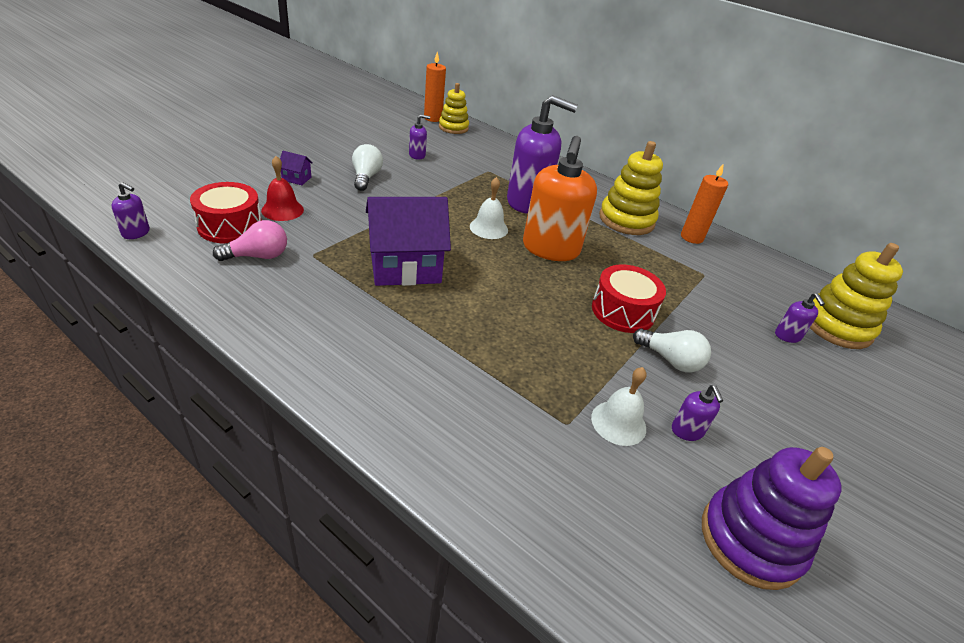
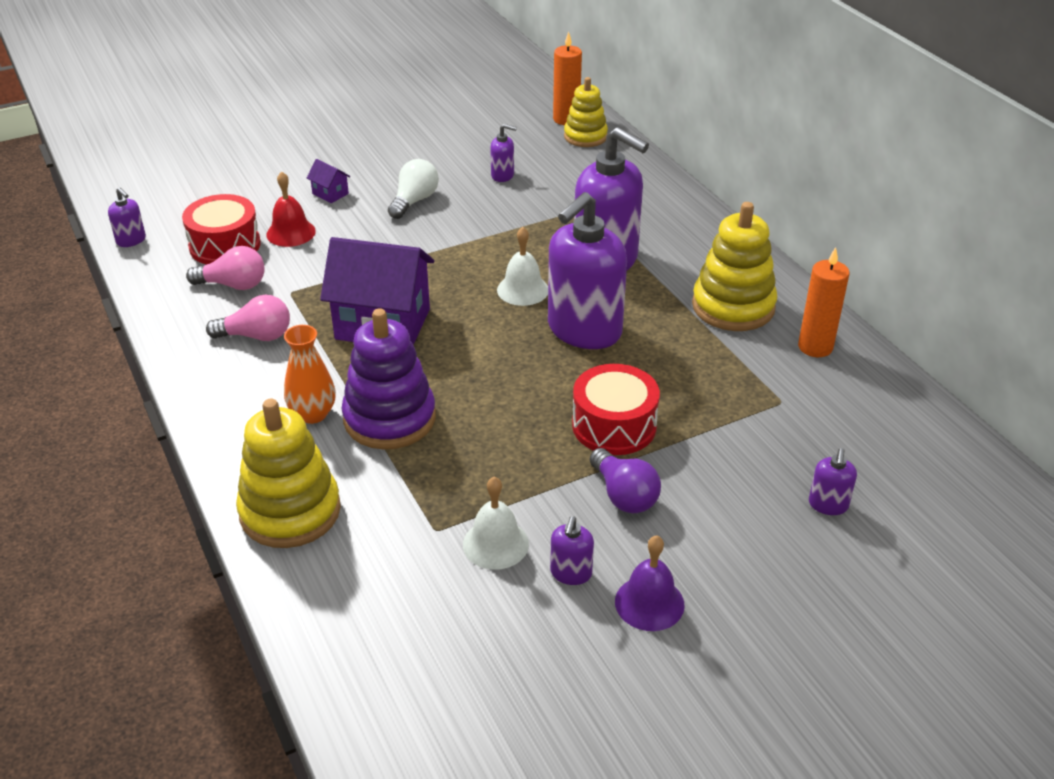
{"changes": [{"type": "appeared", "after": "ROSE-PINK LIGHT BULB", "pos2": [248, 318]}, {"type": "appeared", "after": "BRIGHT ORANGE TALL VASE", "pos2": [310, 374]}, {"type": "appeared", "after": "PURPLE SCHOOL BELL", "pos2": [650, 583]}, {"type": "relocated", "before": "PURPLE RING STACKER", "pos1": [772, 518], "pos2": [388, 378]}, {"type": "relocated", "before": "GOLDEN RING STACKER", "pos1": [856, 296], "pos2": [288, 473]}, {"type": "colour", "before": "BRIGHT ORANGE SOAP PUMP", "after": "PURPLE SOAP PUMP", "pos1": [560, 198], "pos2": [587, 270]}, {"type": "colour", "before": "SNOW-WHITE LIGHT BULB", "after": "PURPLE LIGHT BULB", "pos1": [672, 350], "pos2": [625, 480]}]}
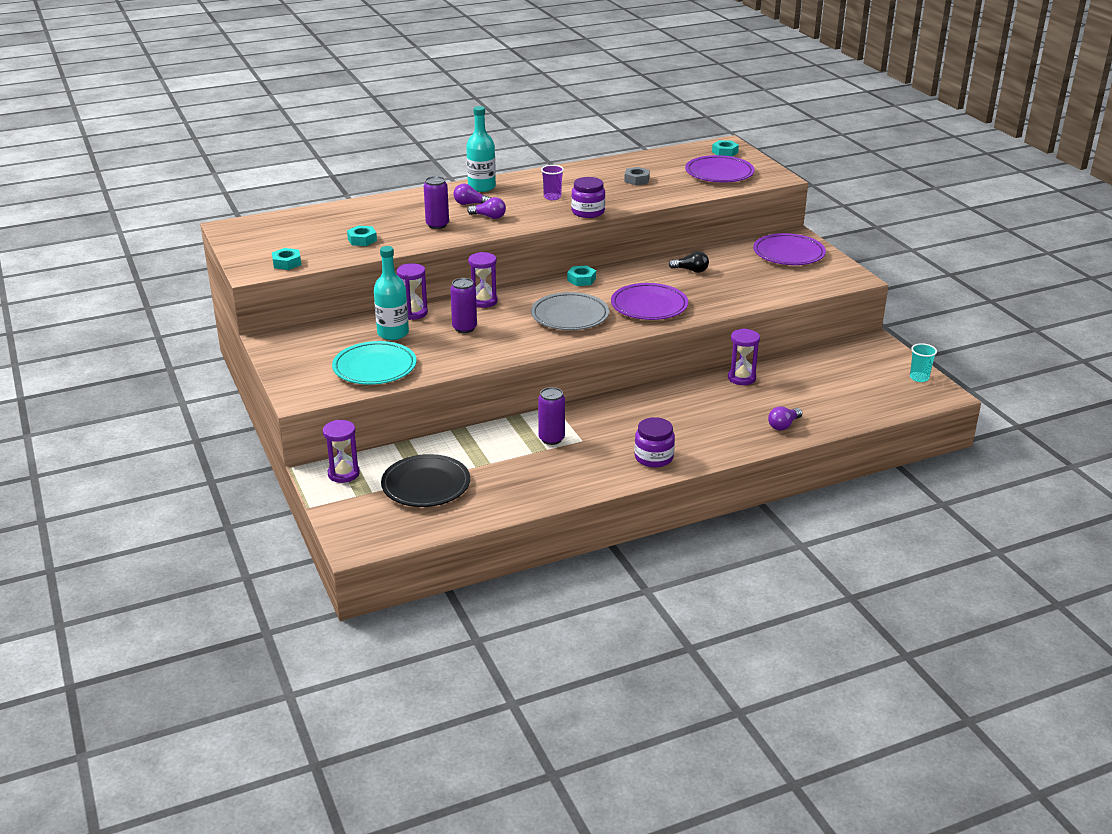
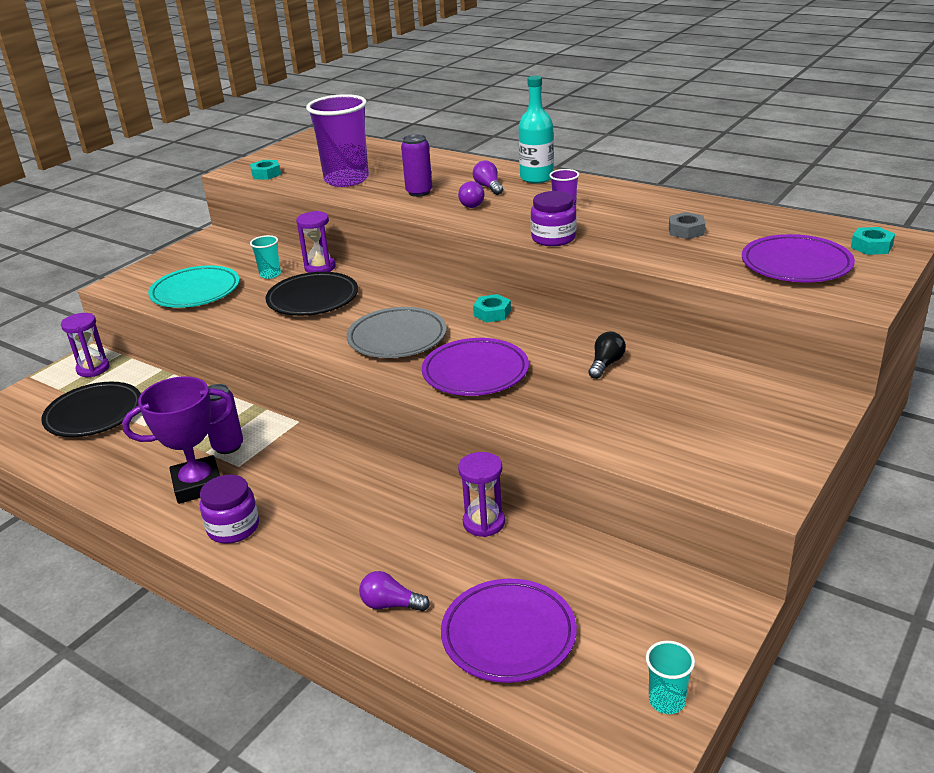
{"changes": [{"type": "missing", "before": "PURPLE HOURGLASS", "pos1": [483, 280]}, {"type": "appeared", "after": "PURPLE PRIZE CUP", "pos2": [178, 440]}, {"type": "relocated", "before": "PURPLE DINNER PLATE", "pos1": [789, 249], "pos2": [509, 631]}, {"type": "exchanged", "before": "TURQUOISE HEX NUT", "after": "PURPLE BEAKER", "pos1": [362, 236], "pos2": [337, 140]}, {"type": "exchanged", "before": "TURQUOISE FLASK", "after": "TURQUOISE BEAKER", "pos1": [391, 293], "pos2": [265, 257]}, {"type": "exchanged", "before": "PURPLE SODA CAN", "after": "JET-BLACK DINNER PLATE", "pos1": [463, 305], "pos2": [312, 294]}, {"type": "spun", "before": "JET-BLACK LIGHT BULB", "pos1": [689, 262], "pos2": [607, 355], "turn": -135}]}
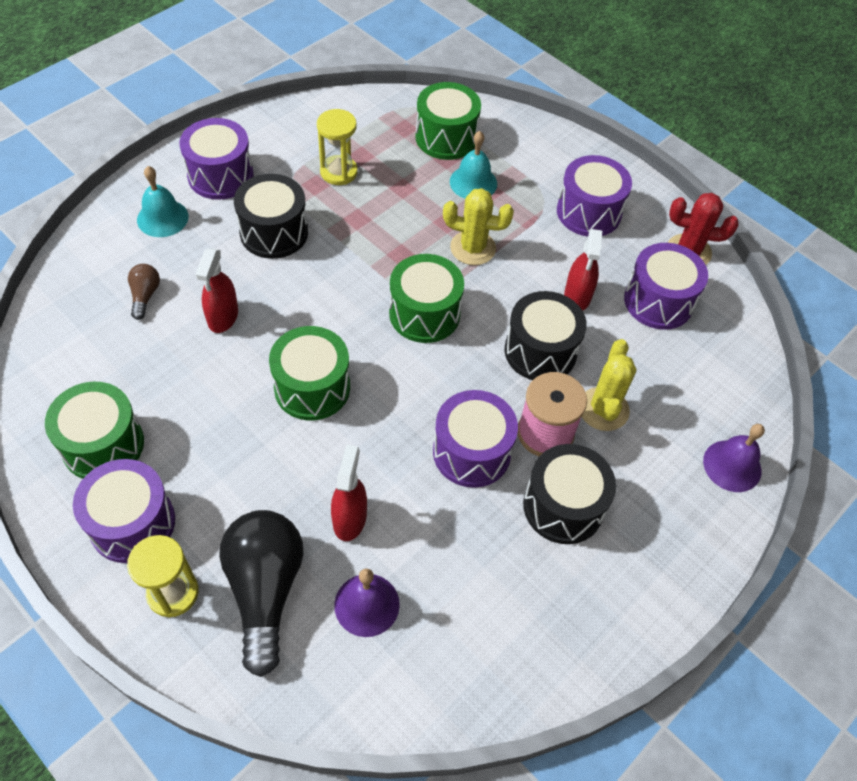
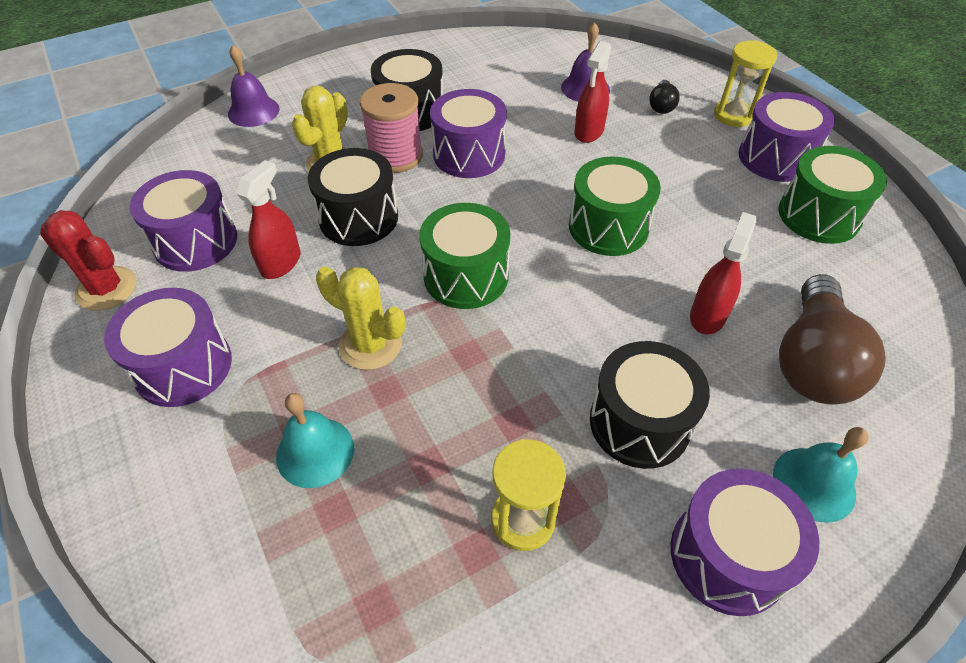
{"changes": [{"type": "missing", "before": "EMERALD TOY DRUM", "pos1": [448, 121]}, {"type": "size", "before": "DARK BROWN LIGHT BULB", "pos1": [144, 292], "pos2": [832, 339], "scale": 2.19}, {"type": "size", "before": "JET-BLACK LIGHT BULB", "pos1": [261, 593], "pos2": [664, 97], "scale": 0.46}]}
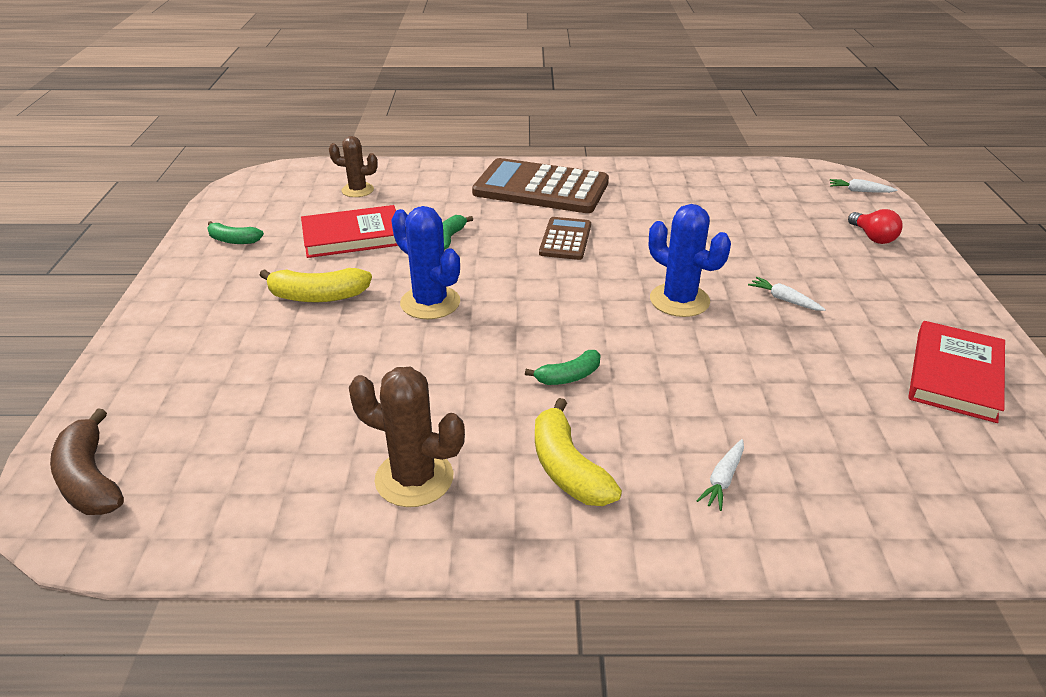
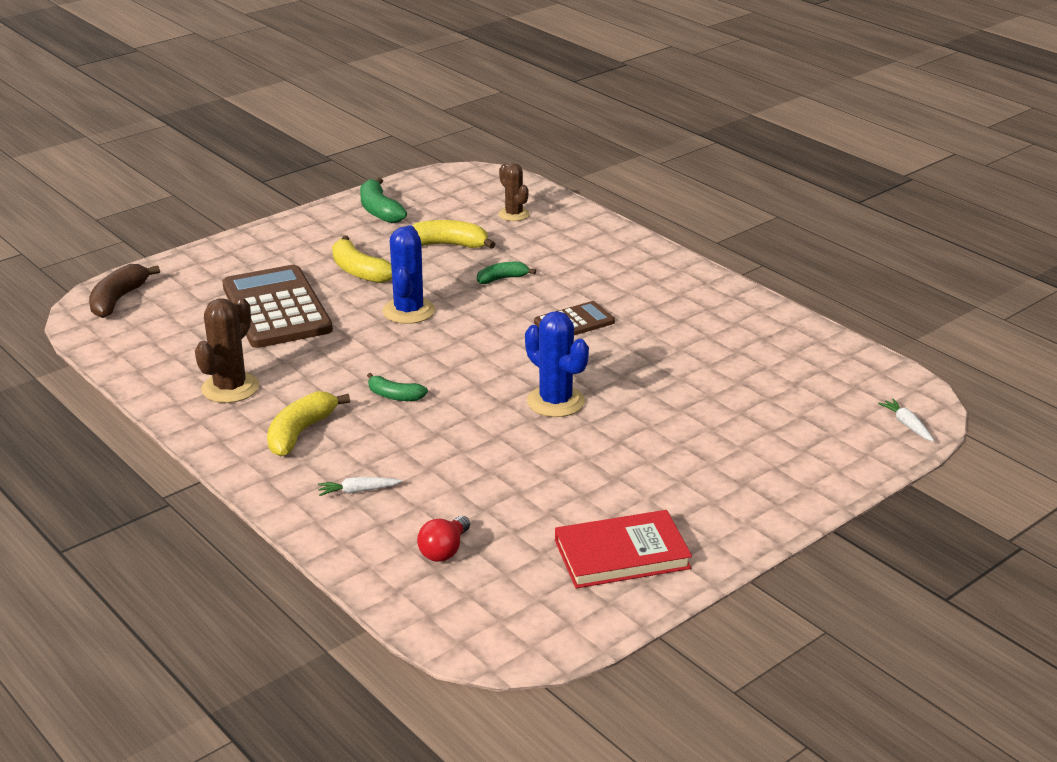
{"changes": [{"type": "missing", "before": "SNOW-WHITE CARROT", "pos1": [787, 294]}, {"type": "relocated", "before": "DARK BROWN ADDING MACHINE", "pos1": [540, 185], "pos2": [277, 306]}, {"type": "relocated", "before": "SCARLET LIGHT BULB", "pos1": [875, 226], "pos2": [443, 539]}, {"type": "exchanged", "before": "SCARLET HARDCOVER", "after": "GOLDEN BANANA", "pos1": [349, 231], "pos2": [453, 234]}, {"type": "spun", "before": "DARK BROWN SAGUARO CACTUS", "pos1": [407, 437], "pos2": [227, 350], "turn": 45}, {"type": "spun", "before": "BLUE SAGUARO CACTUS", "pos1": [690, 260], "pos2": [557, 364], "turn": -45}, {"type": "size", "before": "EMERALD BANANA", "pos1": [235, 232], "pos2": [383, 200], "scale": 1.59}]}
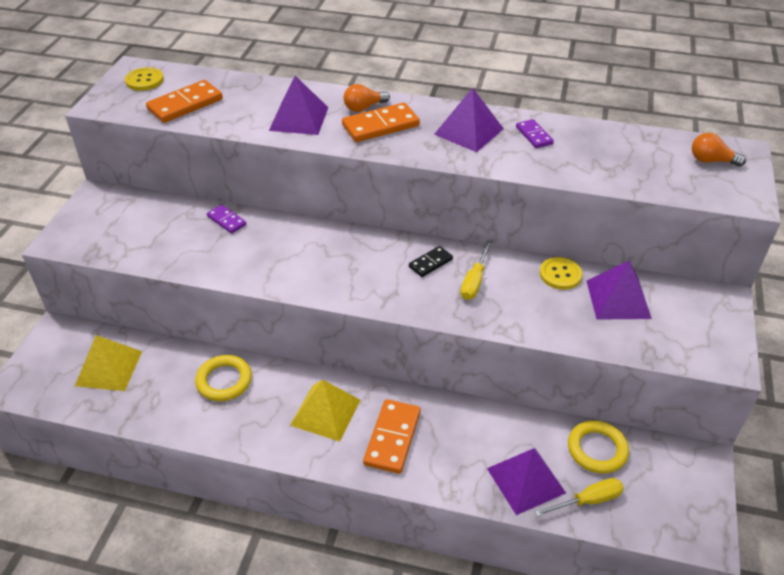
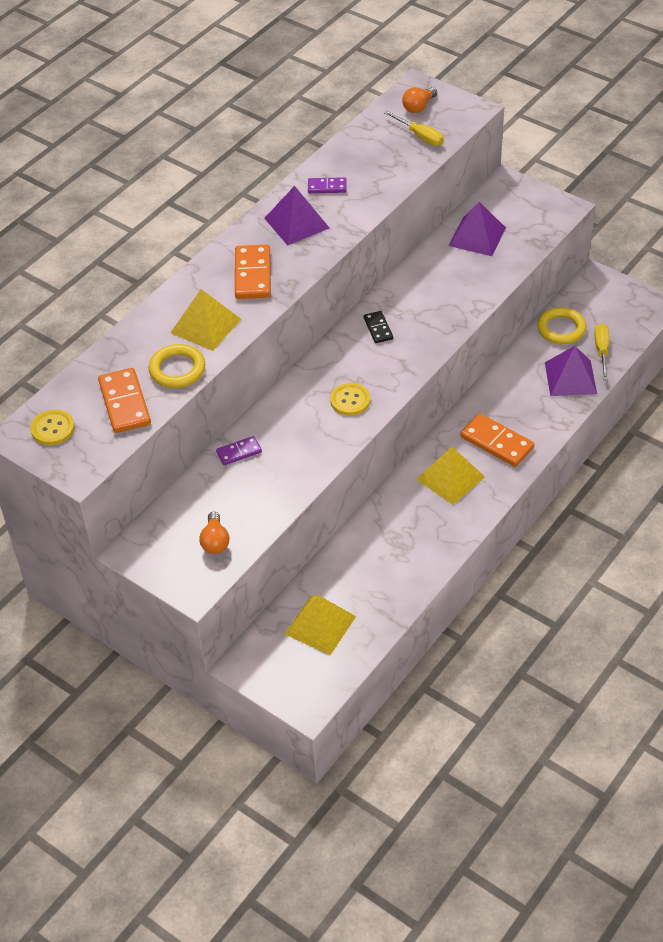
{"changes": [{"type": "relocated", "before": "GOLDEN RING", "pos1": [223, 378], "pos2": [177, 366]}, {"type": "relocated", "before": "BRIGHT ORANGE LIGHT BULB", "pos1": [367, 98], "pos2": [214, 533]}, {"type": "relocated", "before": "GOLDEN FLAT SCREWDRIVER", "pos1": [476, 270], "pos2": [414, 128]}, {"type": "relocated", "before": "GOLDEN SHIRT BUTTON", "pos1": [561, 273], "pos2": [350, 399]}, {"type": "colour", "before": "PURPLE PYRAMID SHAPE", "after": "GOLDEN PYRAMID SHAPE", "pos1": [298, 105], "pos2": [205, 320]}]}
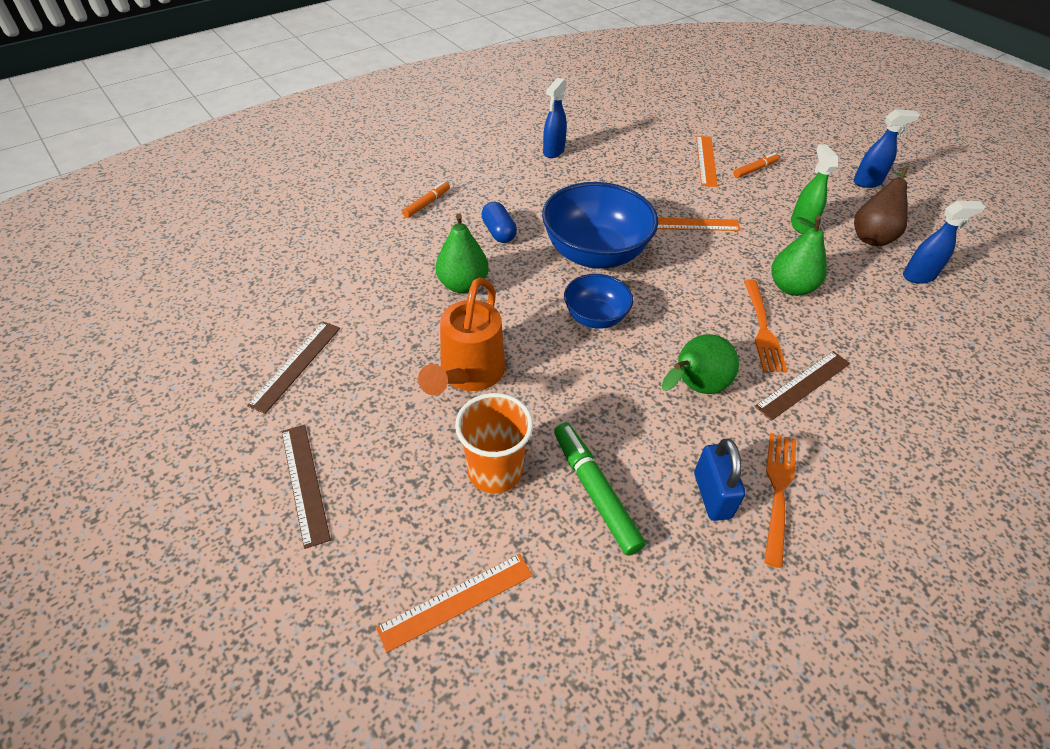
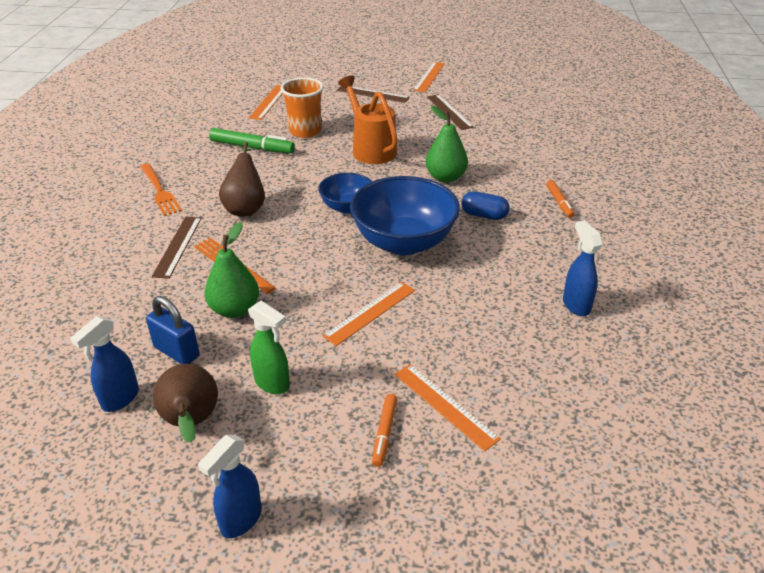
{"changes": [{"type": "appeared", "after": "BRIGHT ORANGE RULER", "pos2": [429, 77]}, {"type": "relocated", "before": "BLUE LOCK", "pos1": [720, 480], "pos2": [173, 330]}, {"type": "colour", "before": "EMERALD PEAR FRUIT", "after": "DARK BROWN PEAR FRUIT", "pos1": [700, 364], "pos2": [242, 179]}]}
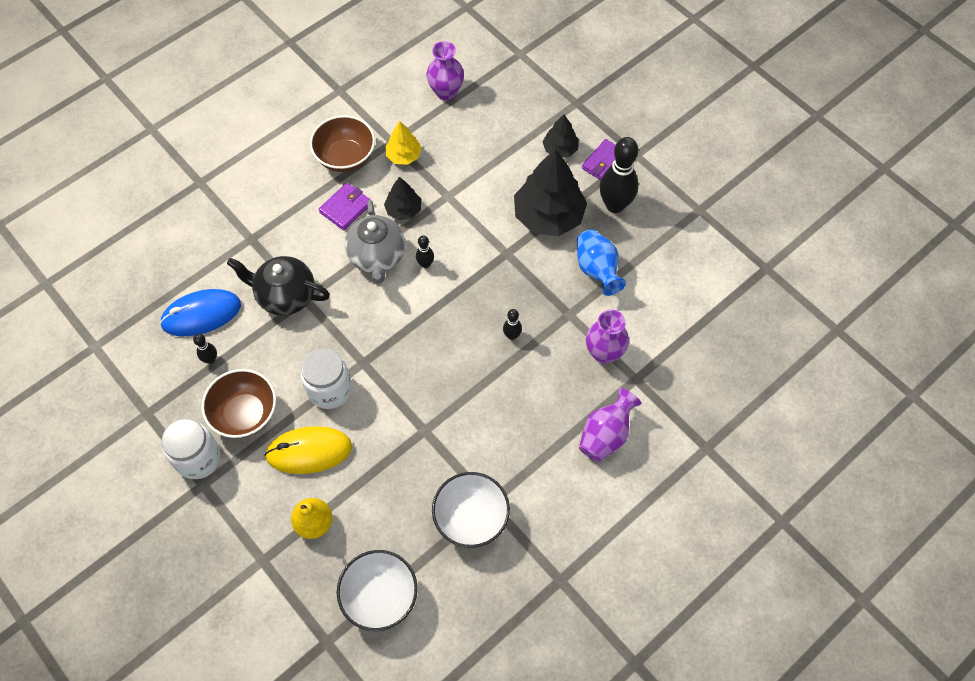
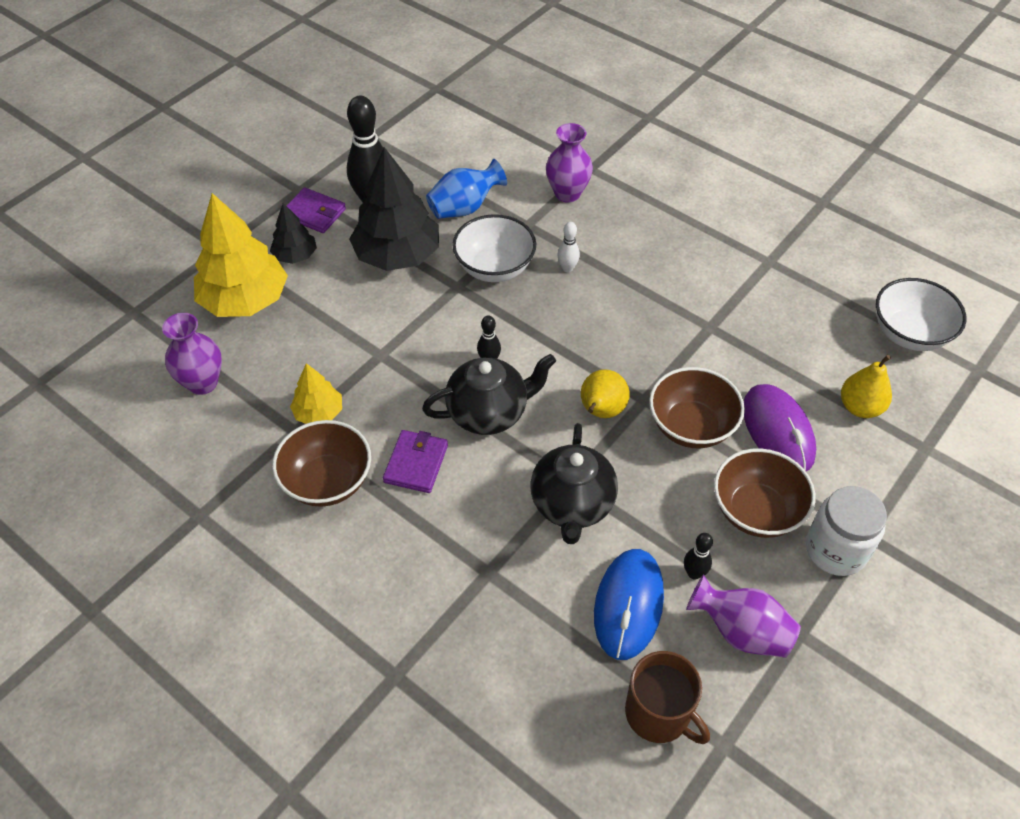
{"changes": [{"type": "missing", "before": "JET-BLACK TREE", "pos1": [402, 198]}, {"type": "appeared", "after": "GOLDEN TREE", "pos2": [241, 255]}, {"type": "appeared", "after": "GOLDEN PEAR FRUIT", "pos2": [605, 393]}, {"type": "appeared", "after": "DARK BROWN TEA MUG", "pos2": [667, 697]}, {"type": "relocated", "before": "SNOW-WHITE BOWL", "pos1": [471, 510], "pos2": [494, 248]}, {"type": "relocated", "before": "PURPLE TALL VASE", "pos1": [610, 425], "pos2": [743, 616]}, {"type": "exchanged", "before": "SNOW-WHITE PRESERVE JAR", "after": "DARK BROWN BOWL", "pos1": [326, 378], "pos2": [697, 407]}, {"type": "colour", "before": "GOLDEN COMPUTER MOUSE", "after": "PURPLE COMPUTER MOUSE", "pos1": [308, 450], "pos2": [780, 427]}, {"type": "colour", "before": "GREY TEAPOT", "after": "JET-BLACK TEAPOT", "pos1": [375, 242], "pos2": [489, 394]}, {"type": "colour", "before": "JET-BLACK TENPIN", "after": "SNOW-WHITE TENPIN", "pos1": [512, 324], "pos2": [568, 247]}, {"type": "spun", "before": "BLUE COMPUTER MOUSE", "pos1": [200, 312], "pos2": [629, 604], "turn": 45}, {"type": "spun", "before": "PURPLE BILLFOLD", "pos1": [345, 206], "pos2": [415, 461], "turn": 75}]}
